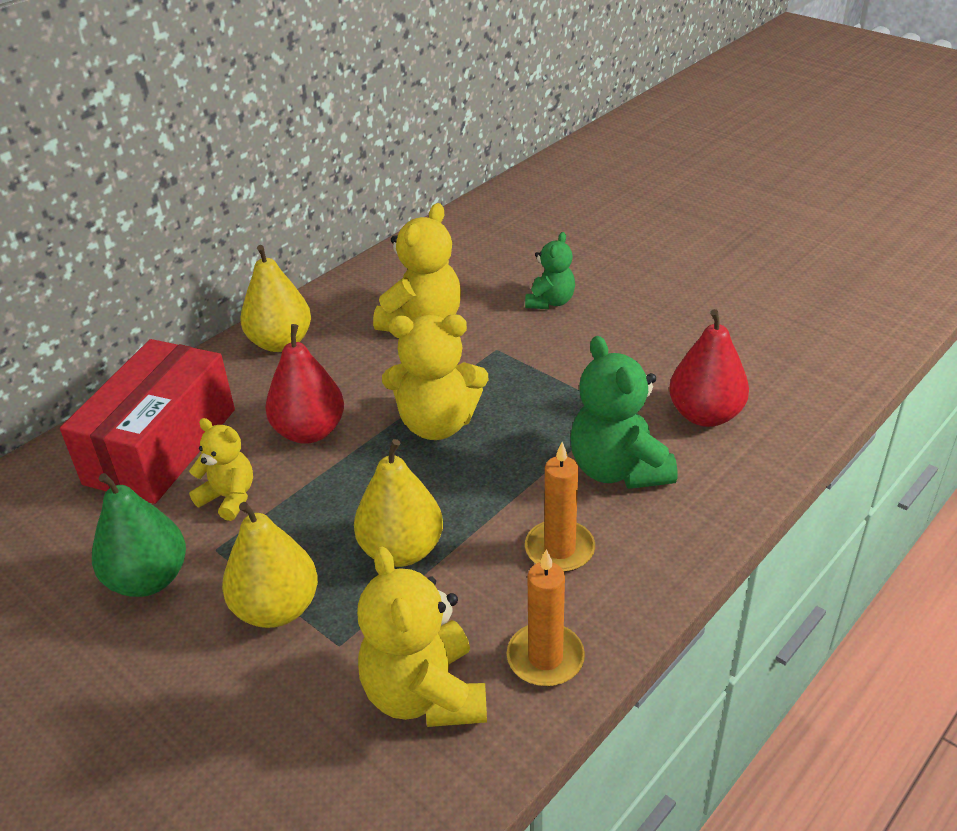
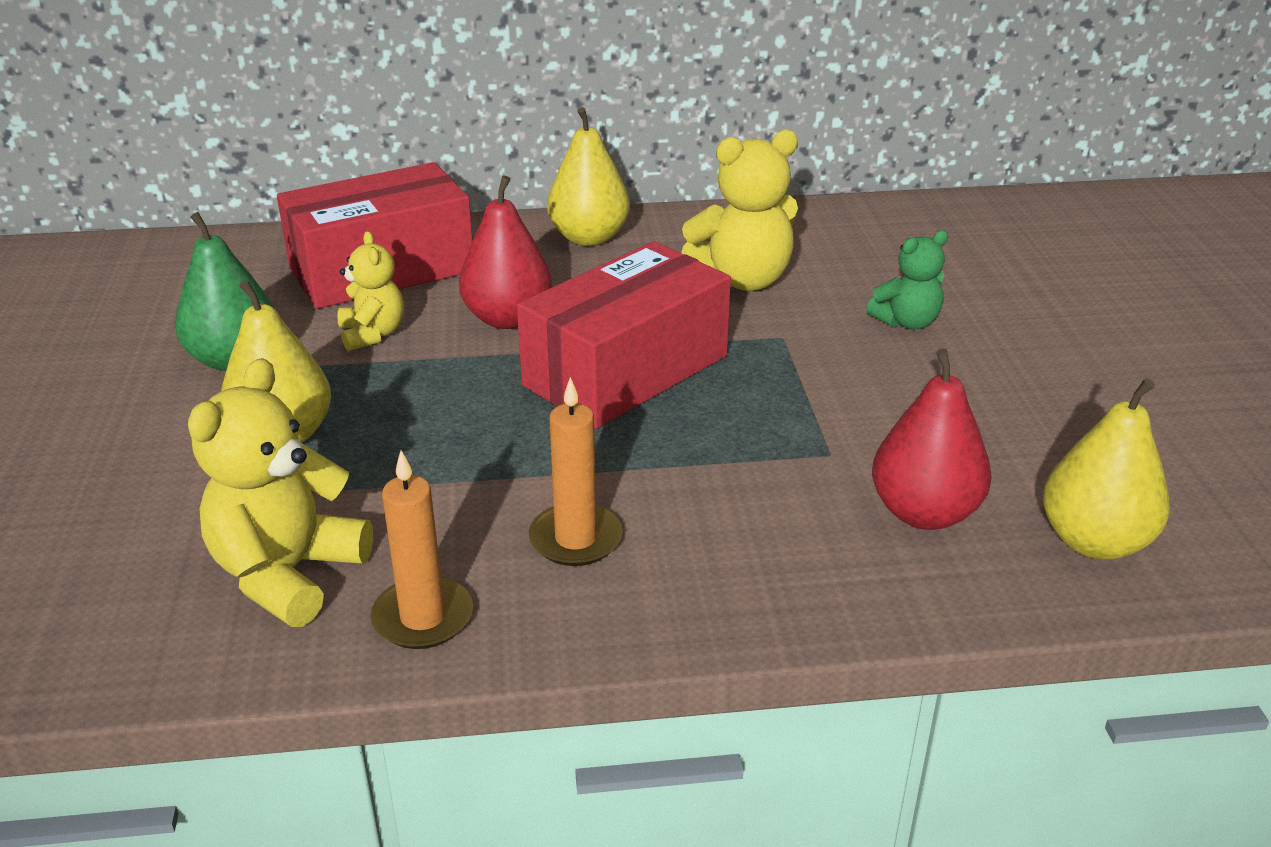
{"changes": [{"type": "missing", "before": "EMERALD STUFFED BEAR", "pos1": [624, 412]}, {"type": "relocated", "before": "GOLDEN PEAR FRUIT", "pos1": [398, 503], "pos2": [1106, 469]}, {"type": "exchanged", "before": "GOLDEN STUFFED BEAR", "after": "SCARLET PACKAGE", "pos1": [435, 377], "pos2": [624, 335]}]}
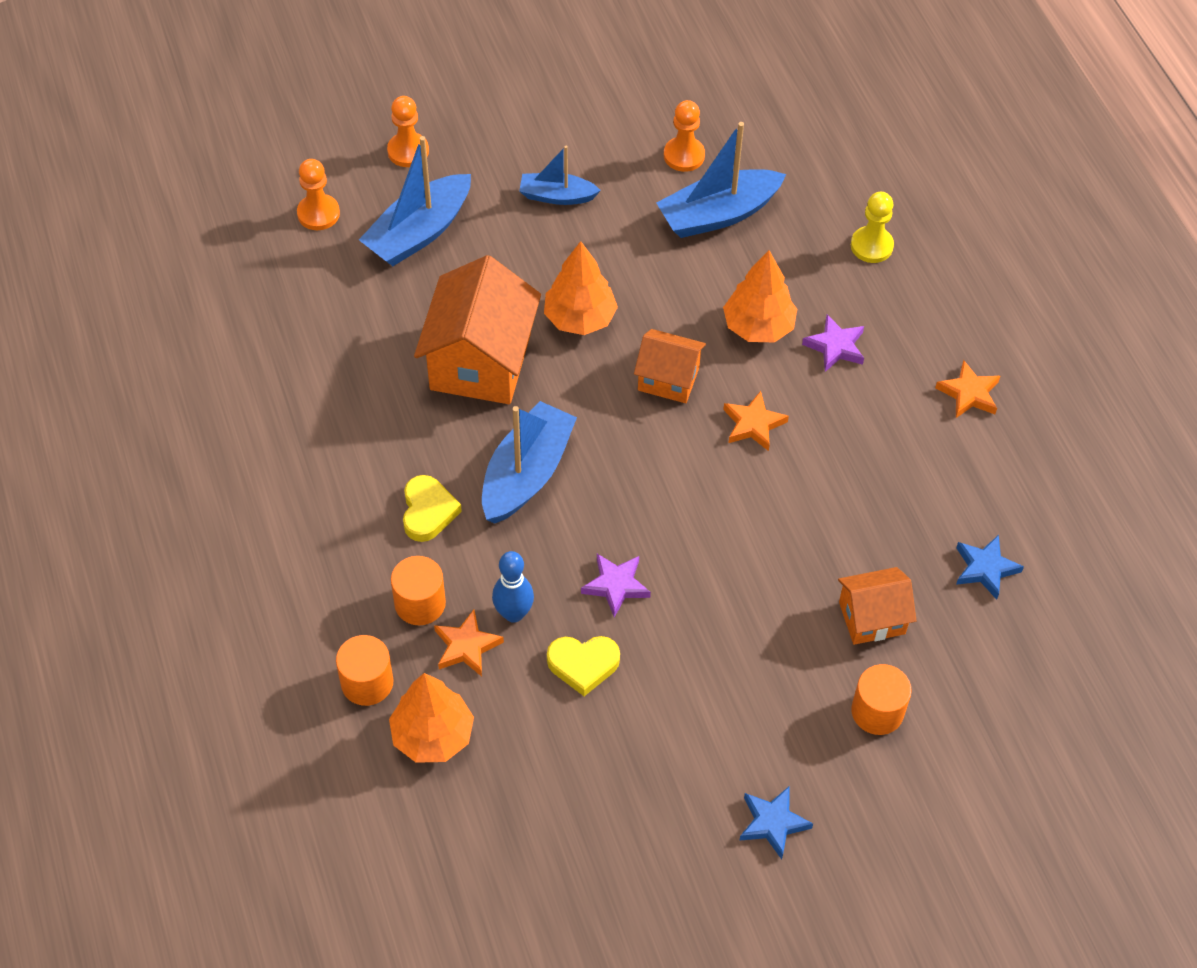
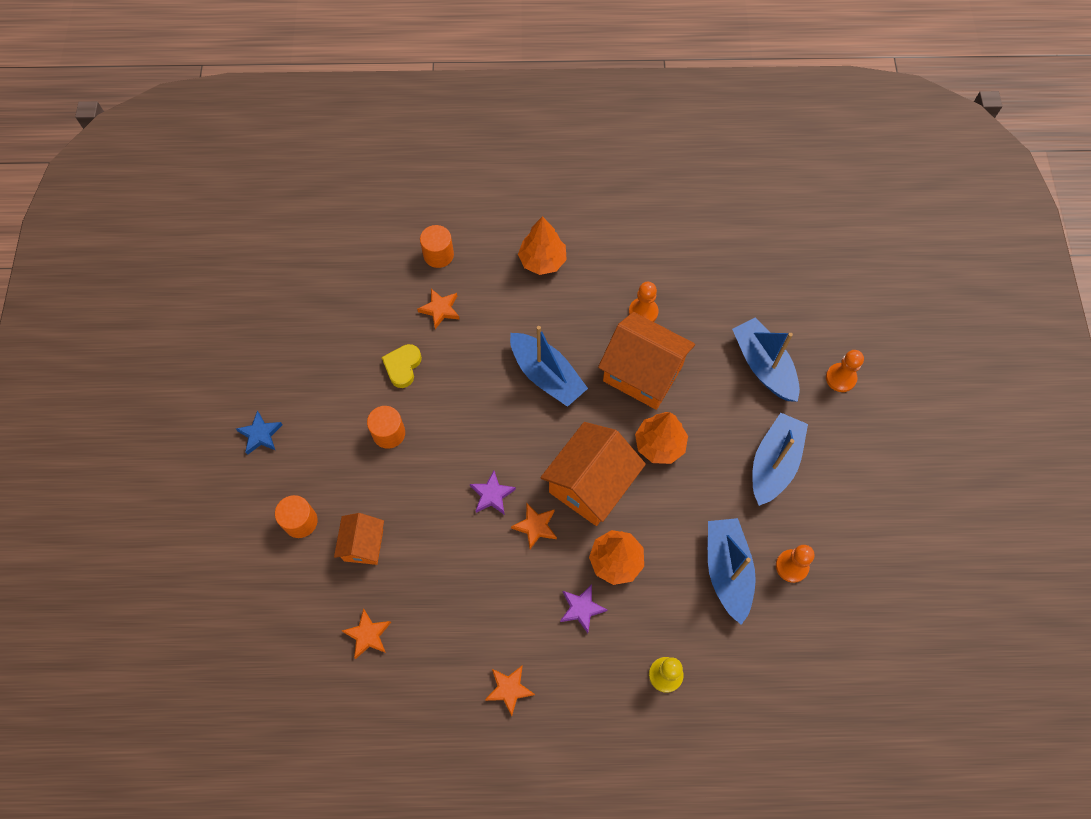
{"changes": [{"type": "missing", "before": "GOLDEN HEART", "pos1": [432, 508]}, {"type": "missing", "before": "BLUE TENPIN", "pos1": [513, 587]}, {"type": "relocated", "before": "BRIGHT ORANGE PAWN", "pos1": [318, 194], "pos2": [644, 302]}, {"type": "relocated", "before": "BRIGHT ORANGE TREE", "pos1": [431, 718], "pos2": [542, 245]}, {"type": "relocated", "before": "BRIGHT ORANGE SOLID CYLINDER", "pos1": [418, 590], "pos2": [386, 427]}, {"type": "relocated", "before": "PURPLE FIVE-POINTED STAR", "pos1": [616, 585], "pos2": [493, 493]}, {"type": "colour", "before": "BLUE FIVE-POINTED STAR", "after": "BRIGHT ORANGE FIVE-POINTED STAR", "pos1": [990, 567], "pos2": [366, 634]}, {"type": "size", "before": "BLUE SAILBOAT", "pos1": [560, 175], "pos2": [780, 459], "scale": 1.67}, {"type": "size", "before": "BRIGHT ORANGE HOUSE", "pos1": [670, 366], "pos2": [593, 474], "scale": 1.78}]}
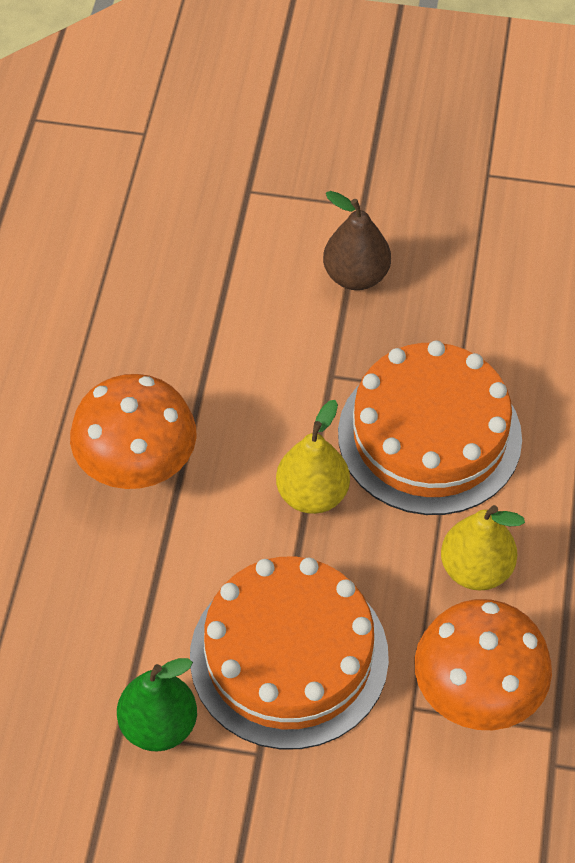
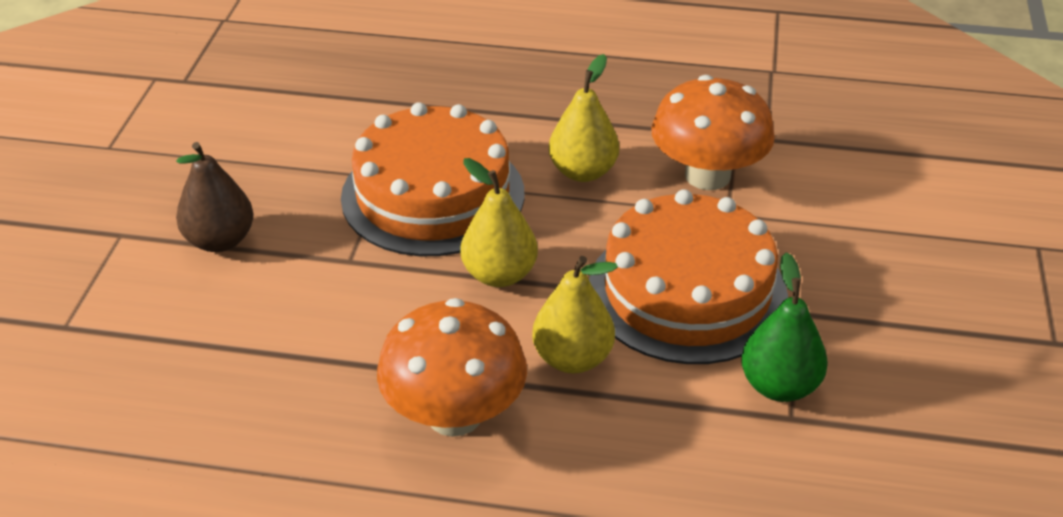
{"changes": [{"type": "appeared", "after": "GOLDEN PEAR FRUIT", "pos2": [575, 314]}]}
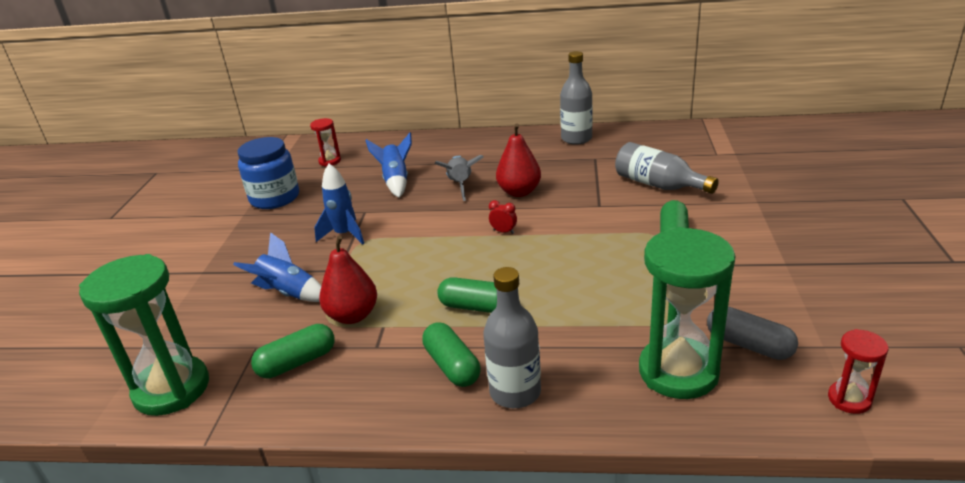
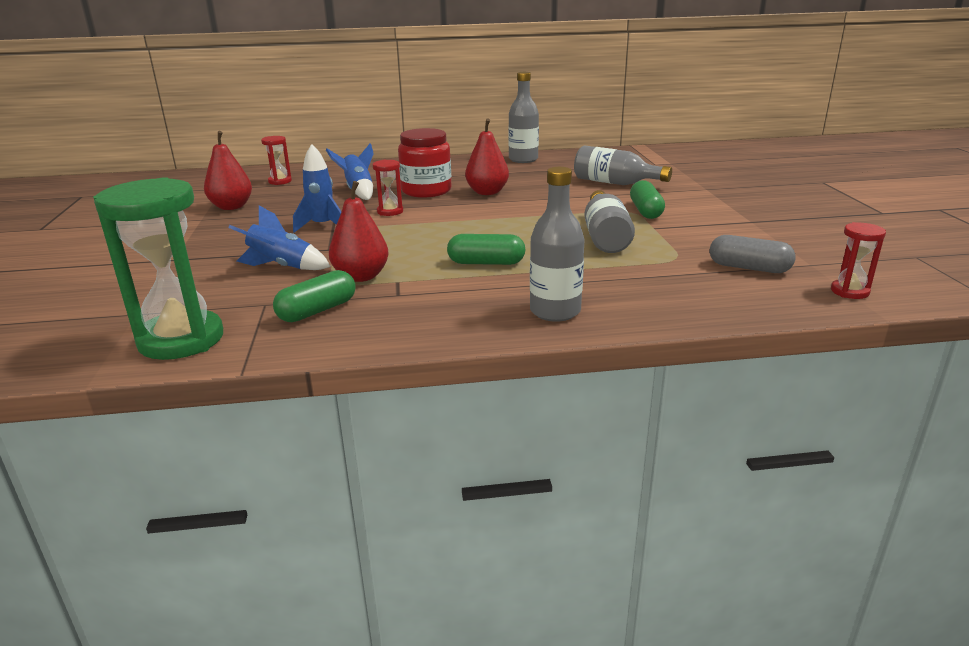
{"changes": [{"type": "missing", "before": "EMERALD CAPSULE", "pos1": [451, 355]}, {"type": "missing", "before": "SCARLET BEDSIDE CLOCK", "pos1": [503, 217]}, {"type": "missing", "before": "EMERALD HOURGLASS", "pos1": [687, 313]}, {"type": "appeared", "after": "SCARLET HOURGLASS", "pos2": [387, 188]}, {"type": "appeared", "after": "GREY FLASK", "pos2": [609, 221]}, {"type": "exchanged", "before": "BLUE PRESERVE JAR", "after": "SCARLET PEAR FRUIT", "pos1": [268, 173], "pos2": [228, 170]}, {"type": "exchanged", "before": "GREY TOY ROCKET", "after": "SCARLET PRESERVE JAR", "pos1": [459, 178], "pos2": [425, 163]}]}
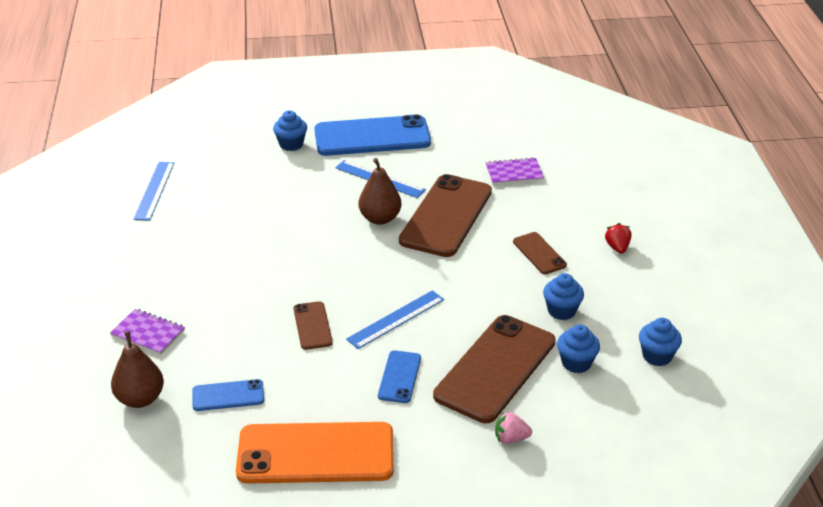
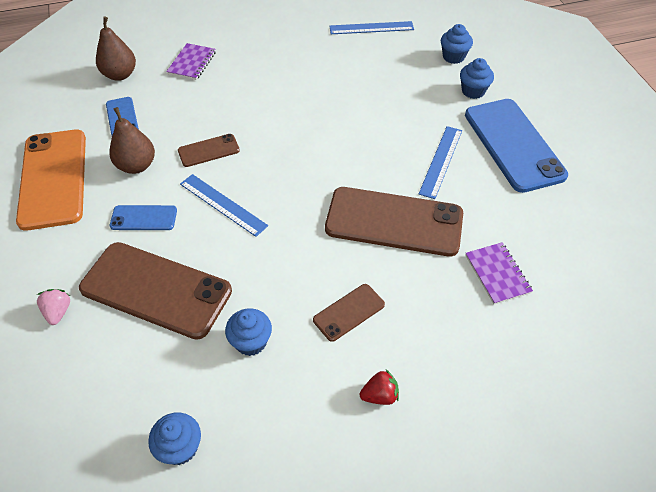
{"changes": [{"type": "relocated", "before": "DARK BROWN PEAR FRUIT", "pos1": [379, 191], "pos2": [132, 140]}, {"type": "relocated", "before": "BLUE CUPCAKE", "pos1": [578, 348], "pos2": [457, 44]}]}
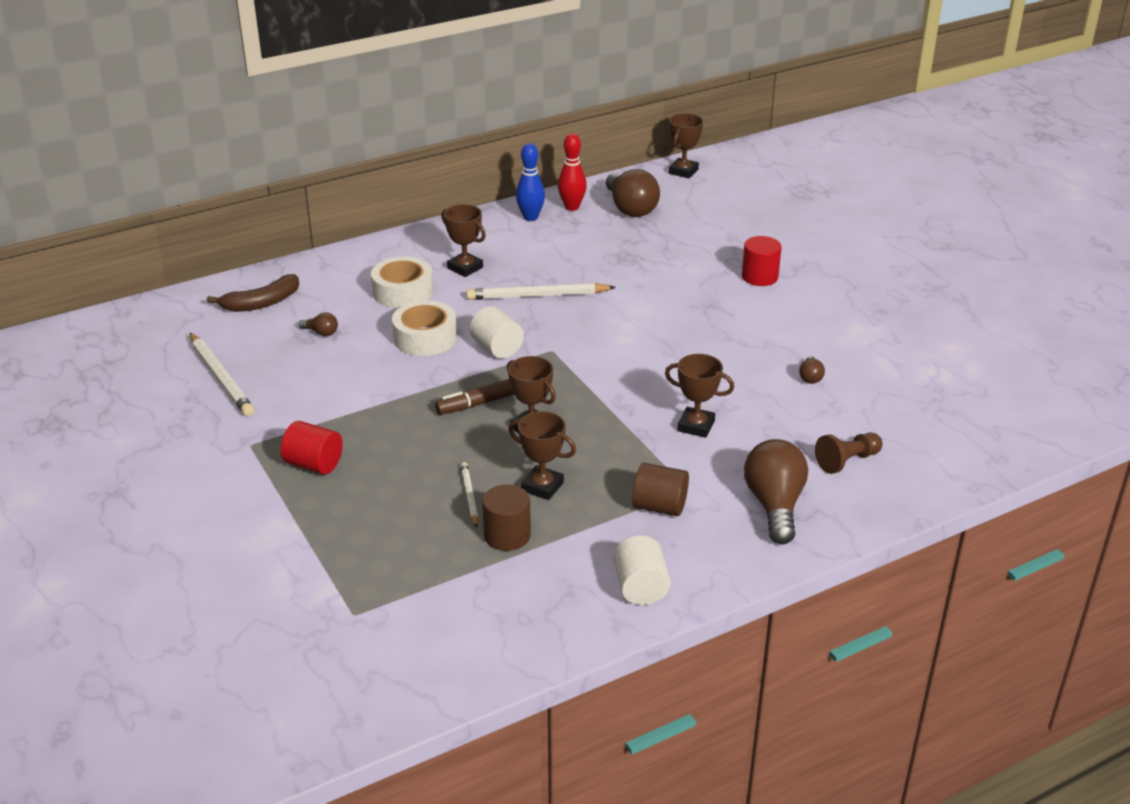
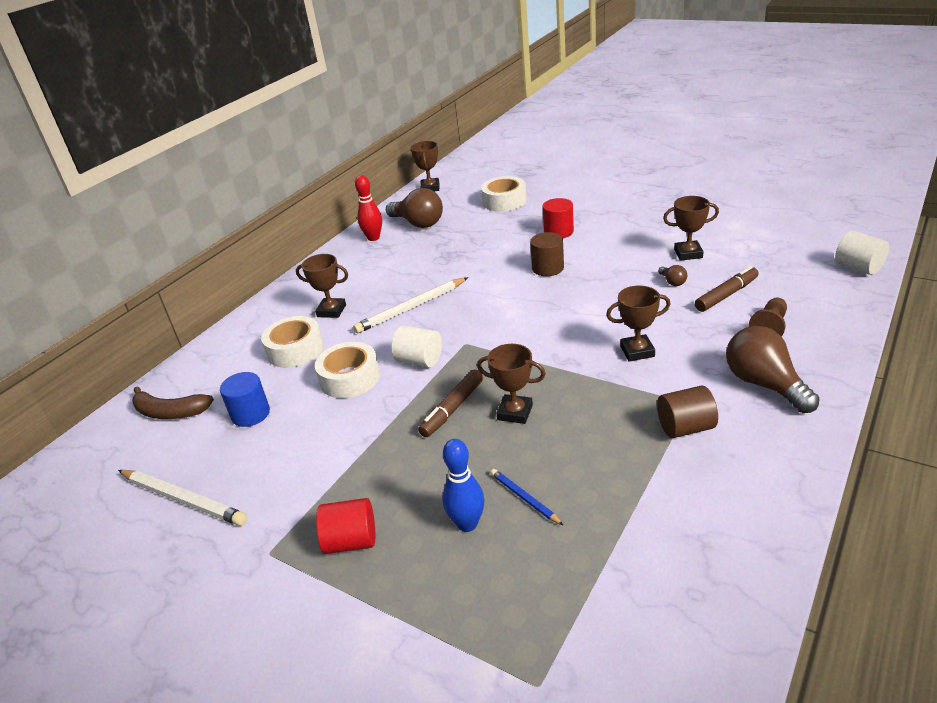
{"changes": [{"type": "appeared", "after": "SNOW-WHITE STICKY TAPE", "pos2": [504, 194]}, {"type": "appeared", "after": "DARK BROWN MARKER", "pos2": [727, 289]}, {"type": "relocated", "before": "DARK BROWN SOLID CYLINDER", "pos1": [506, 517], "pos2": [547, 254]}, {"type": "relocated", "before": "DARK BROWN PRIZE CUP", "pos1": [542, 455], "pos2": [691, 228]}, {"type": "relocated", "before": "BLUE TENPIN", "pos1": [530, 182], "pos2": [463, 485]}, {"type": "relocated", "before": "SNOW-WHITE SOLID CYLINDER", "pos1": [642, 570], "pos2": [862, 253]}, {"type": "exchanged", "before": "DARK BROWN LIGHT BULB", "after": "BLUE SOLID CYLINDER", "pos1": [318, 324], "pos2": [245, 399]}, {"type": "colour", "before": "SNOW-WHITE WOODEN PENCIL", "after": "BLUE WOODEN PENCIL", "pos1": [469, 495], "pos2": [527, 497]}, {"type": "spun", "before": "DARK BROWN BANANA", "pos1": [253, 293], "pos2": [173, 402], "turn": 75}]}
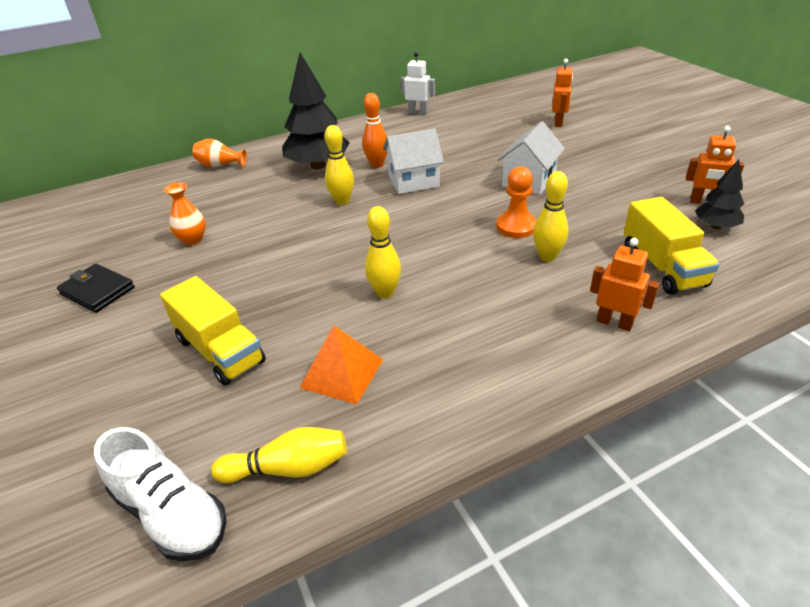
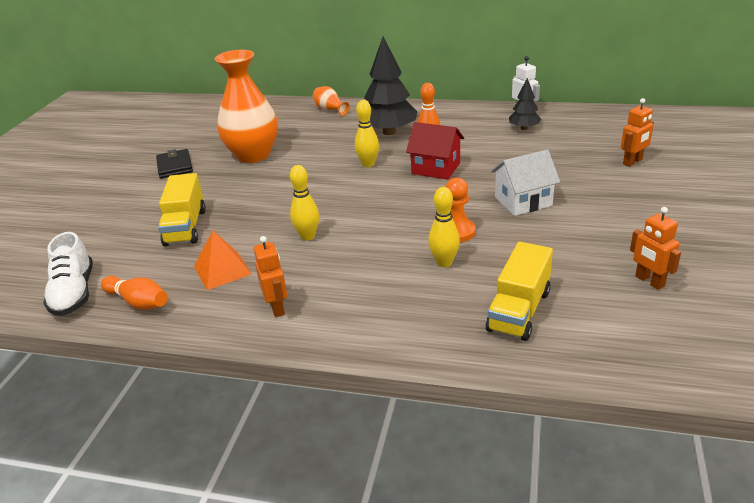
{"changes": [{"type": "relocated", "before": "BRIGHT ORANGE TOY ROBOT", "pos1": [624, 285], "pos2": [270, 276]}, {"type": "relocated", "before": "JET-BLACK TREE", "pos1": [719, 194], "pos2": [525, 104]}, {"type": "colour", "before": "GOLDEN TENPIN", "after": "BRIGHT ORANGE TENPIN", "pos1": [279, 455], "pos2": [134, 293]}, {"type": "colour", "before": "SNOW-WHITE HOUSE", "after": "SCARLET HOUSE", "pos1": [413, 161], "pos2": [435, 151]}, {"type": "size", "before": "BRIGHT ORANGE TALL VASE", "pos1": [185, 214], "pos2": [246, 106], "scale": 2.27}]}
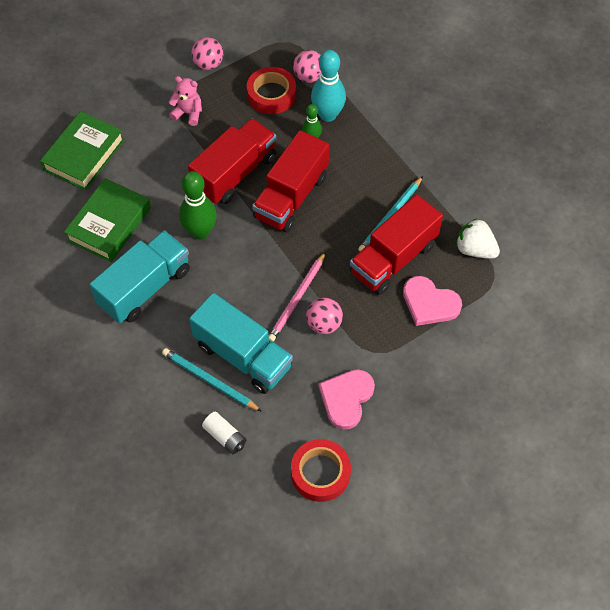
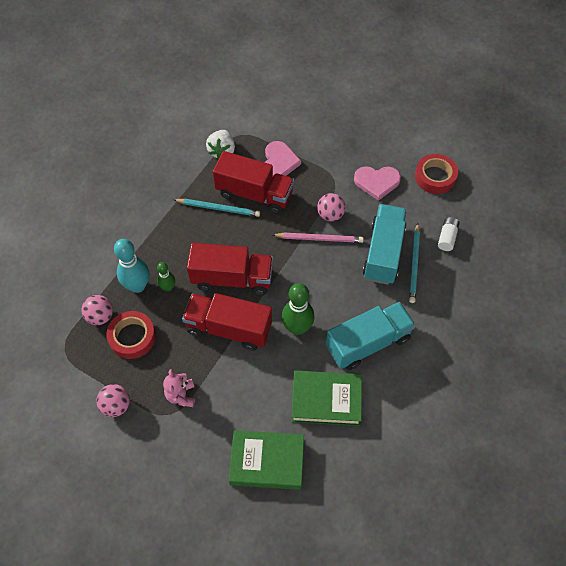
{"changes": [{"type": "spun", "before": "TURQUOISE TOY TRUCK", "pos1": [140, 276], "pos2": [371, 336], "turn": 135}]}
